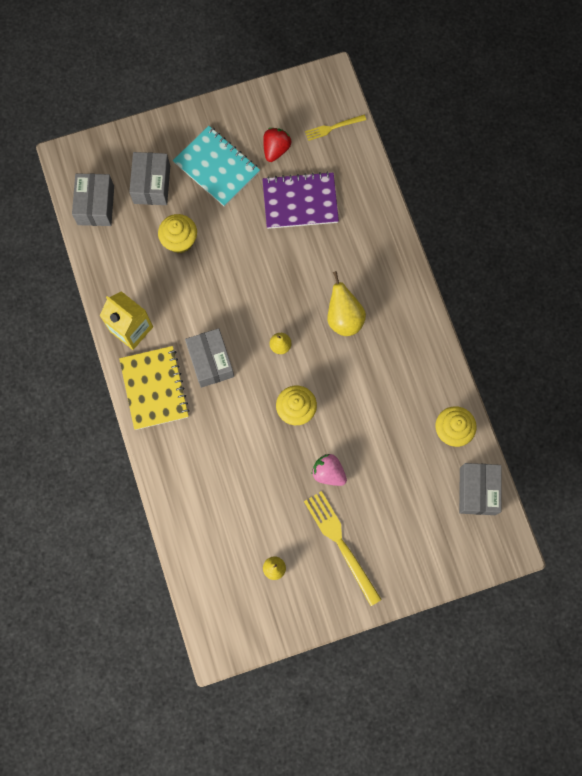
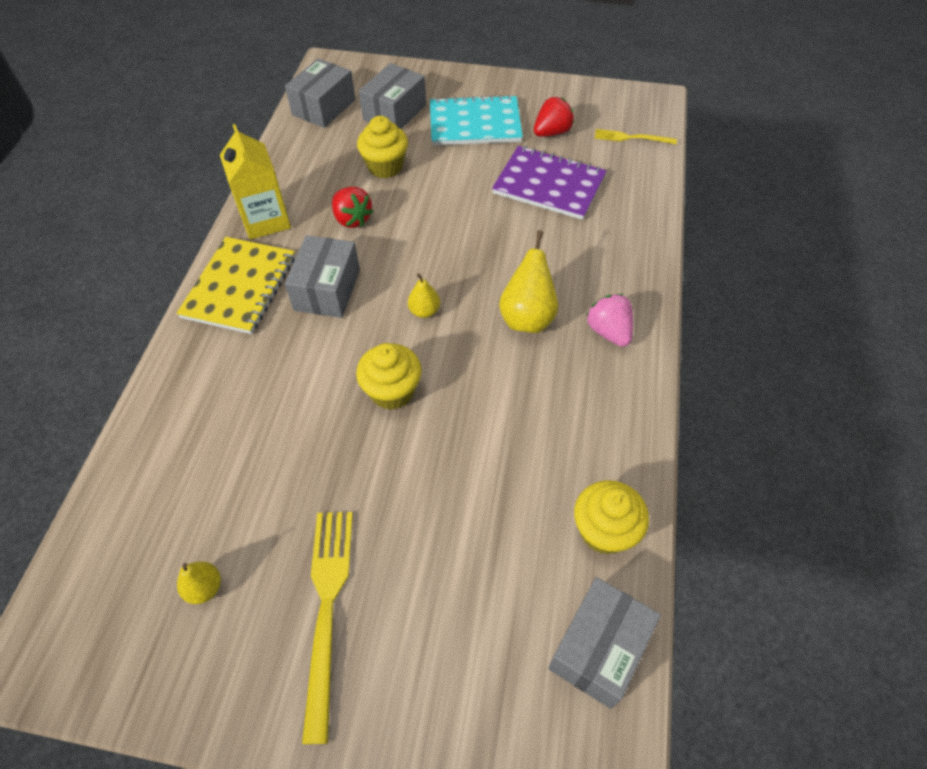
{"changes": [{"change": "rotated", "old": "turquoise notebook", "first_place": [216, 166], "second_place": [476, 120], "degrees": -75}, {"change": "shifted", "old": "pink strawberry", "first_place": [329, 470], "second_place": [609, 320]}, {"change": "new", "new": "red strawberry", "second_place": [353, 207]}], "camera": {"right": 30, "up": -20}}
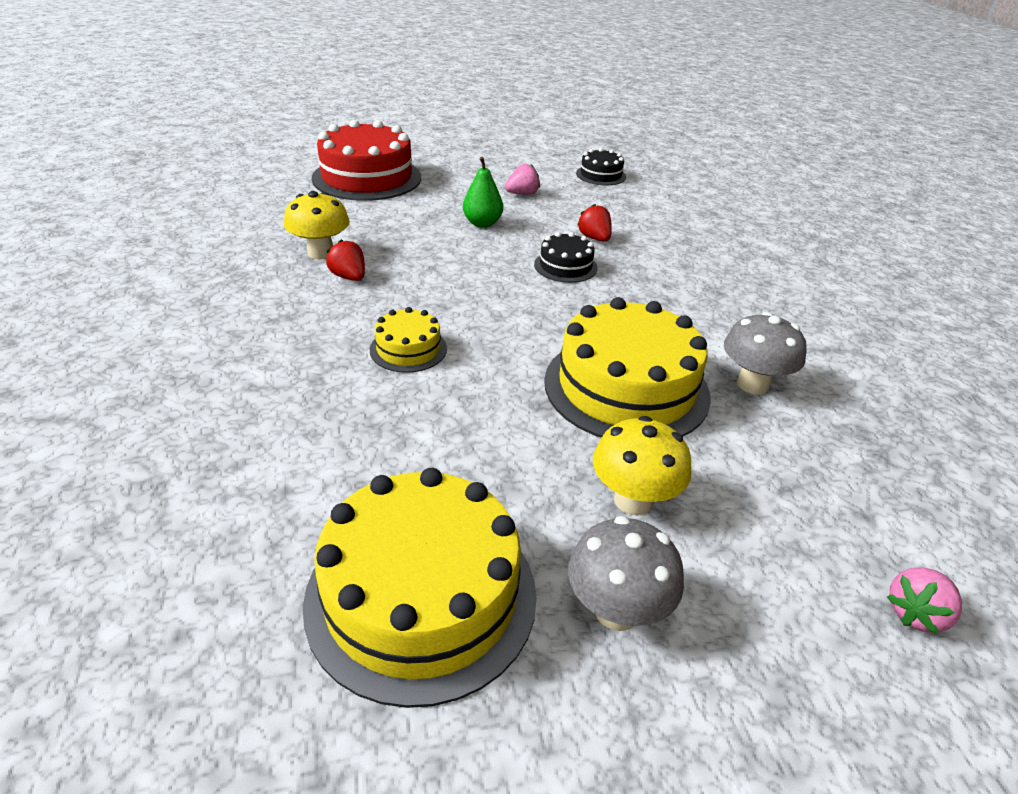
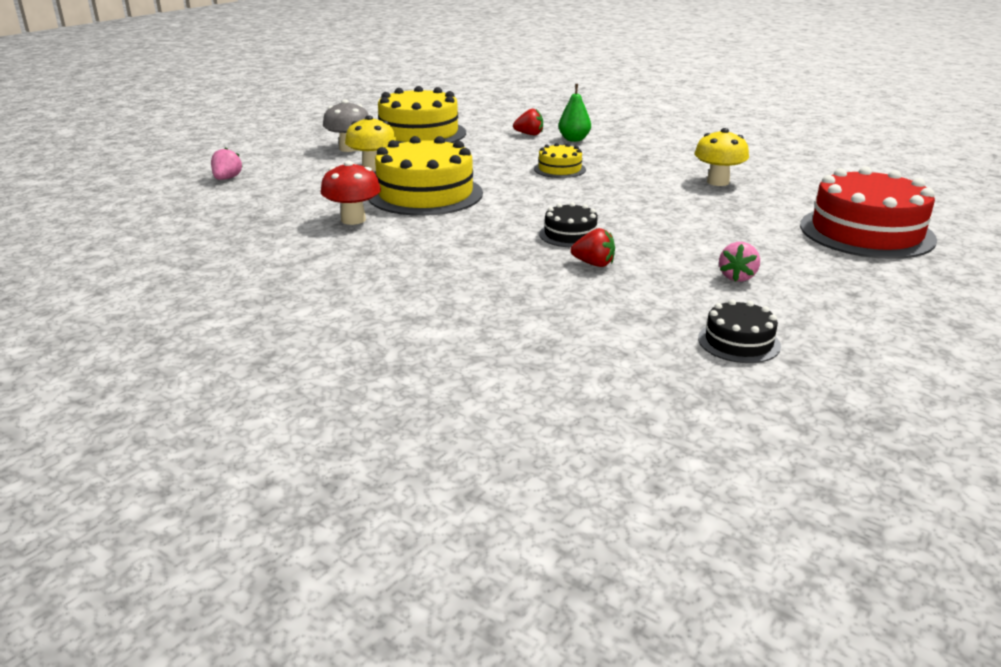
{"changes": [{"change": "shifted", "old": "red strawberry", "first_place": [345, 260], "second_place": [528, 122]}, {"change": "shifted", "old": "green pear", "first_place": [483, 192], "second_place": [574, 113]}, {"change": "repainted", "old": "grey mushroom", "new": "red mushroom", "first_place": [765, 353], "second_place": [351, 193]}], "camera": {"right": 140, "up": -10}}
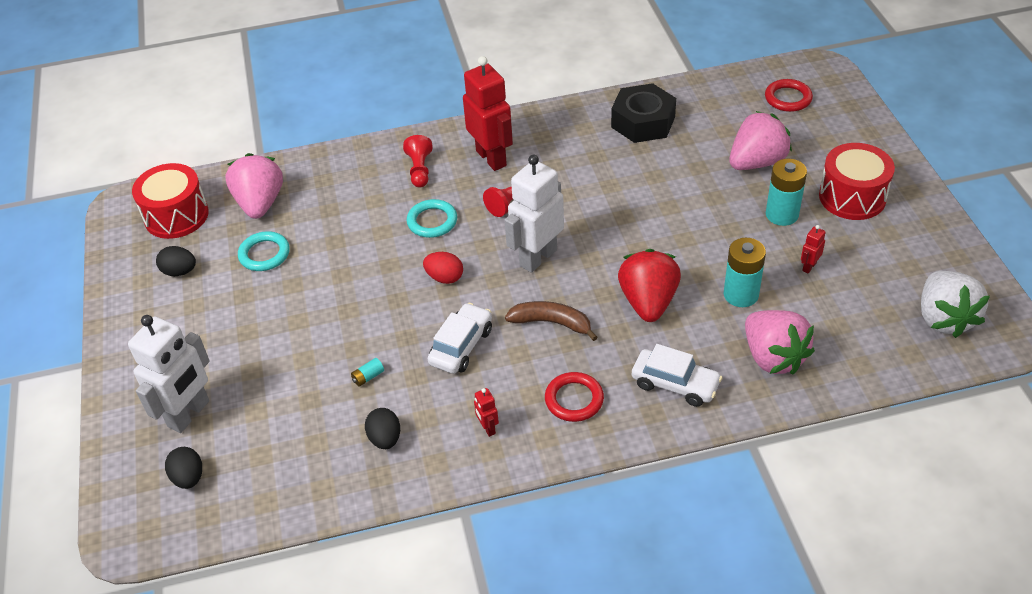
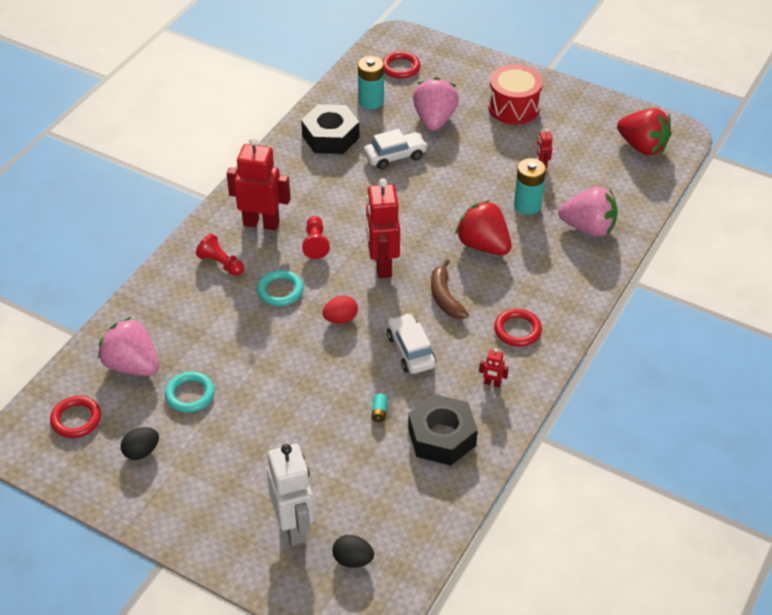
{"changes": [{"change": "swapped", "old": "red drum", "new": "red ring", "first_place": [170, 201], "second_place": [75, 417]}, {"change": "swapped", "old": "black egg", "new": "black nut", "first_place": [382, 428], "second_place": [443, 429]}, {"change": "repainted", "old": "white robot", "new": "red robot", "first_place": [534, 214], "second_place": [383, 228]}, {"change": "rotated", "old": "brown banana", "first_place": [551, 321], "second_place": [450, 289], "degrees": -75}, {"change": "shifted", "old": "white car", "first_place": [677, 375], "second_place": [396, 149]}, {"change": "shifted", "old": "turquoise battery", "first_place": [786, 192], "second_place": [371, 82]}, {"change": "repainted", "old": "white strawberry", "new": "red strawberry", "first_place": [955, 304], "second_place": [644, 132]}], "camera": {"right": -50, "up": 0}}
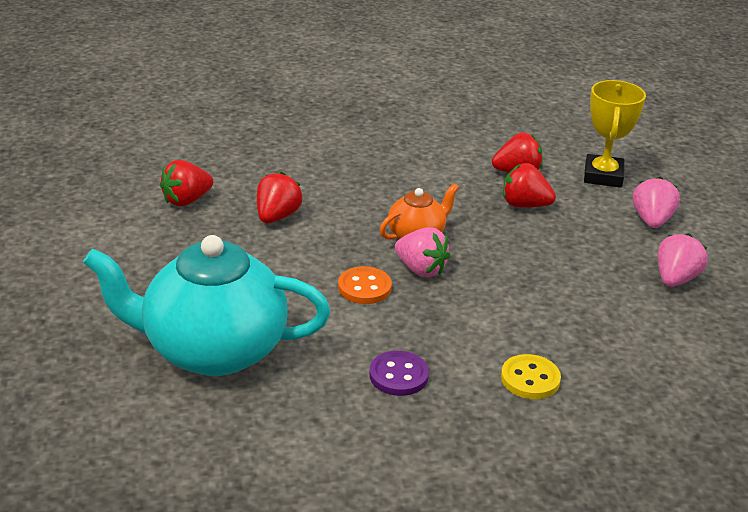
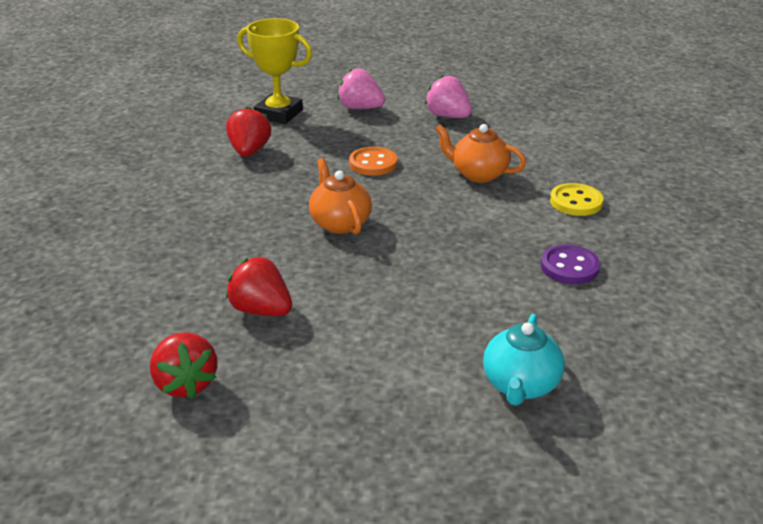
{"changes": [{"change": "scaled", "old": "turquoise teapot", "first_place": [206, 305], "second_place": [524, 360], "factor": 0.48}, {"change": "shifted", "old": "orange button", "first_place": [365, 285], "second_place": [373, 161]}, {"change": "gone", "old": "pink strawberry", "first_place": [422, 252]}, {"change": "gone", "old": "red strawberry", "first_place": [529, 185]}, {"change": "new", "new": "orange teapot", "second_place": [480, 153]}], "camera": {"right": -75, "up": 0}}
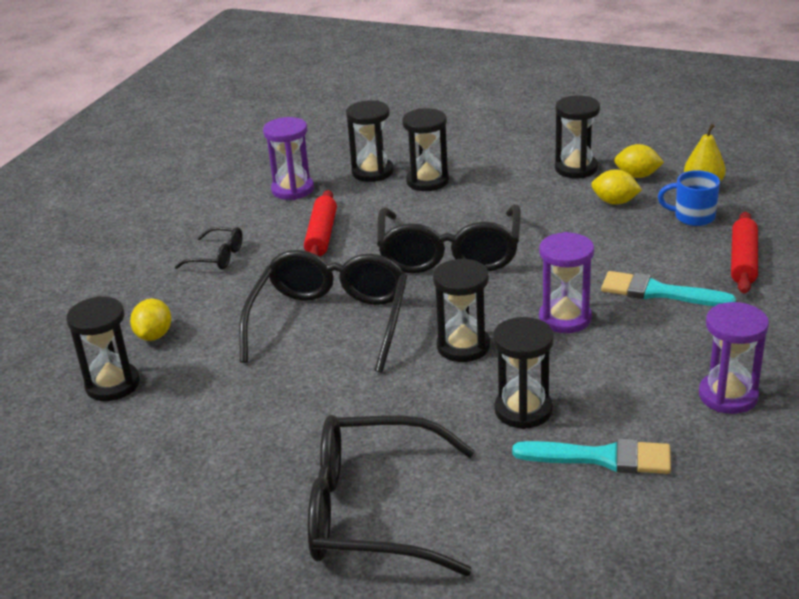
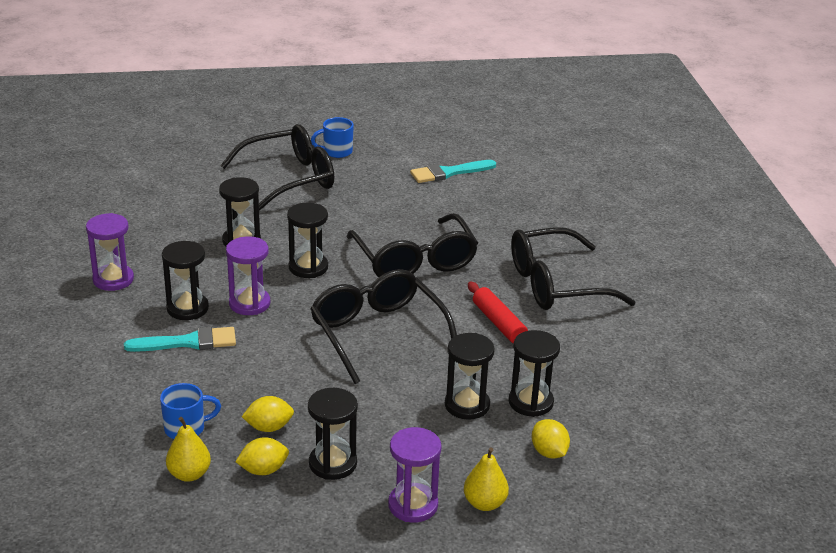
{"changes": [{"change": "shifted", "old": "black hourglass", "first_place": [103, 348], "second_place": [185, 280]}, {"change": "shifted", "old": "yellow lemon", "first_place": [150, 320], "second_place": [551, 439]}, {"change": "scaled", "old": "black glasses", "first_place": [209, 248], "second_place": [573, 268], "factor": 2.17}, {"change": "shifted", "old": "purple hourglass", "first_place": [288, 158], "second_place": [415, 475]}, {"change": "shifted", "old": "turquoise brush", "first_place": [591, 456], "second_place": [453, 171]}, {"change": "gone", "old": "red rolling pin", "first_place": [744, 252]}, {"change": "new", "new": "blue mug", "second_place": [332, 137]}, {"change": "new", "new": "yellow pear", "second_place": [486, 479]}], "camera": {"right": 145, "up": 0}}
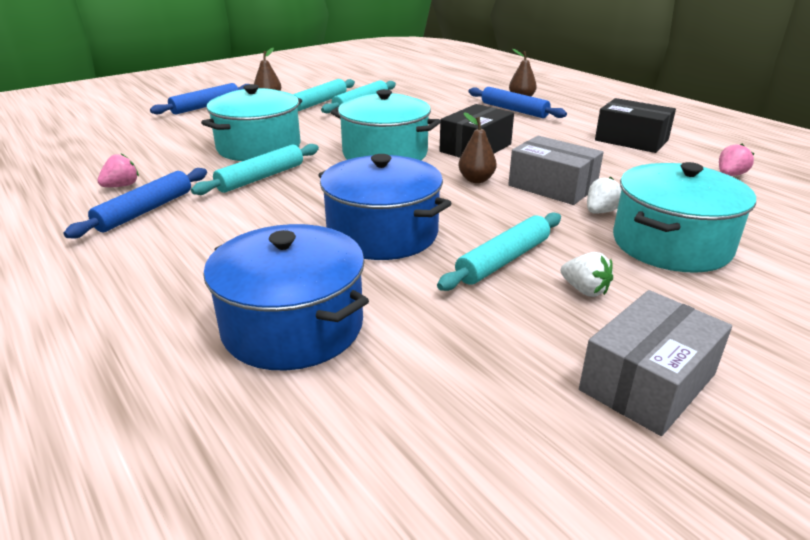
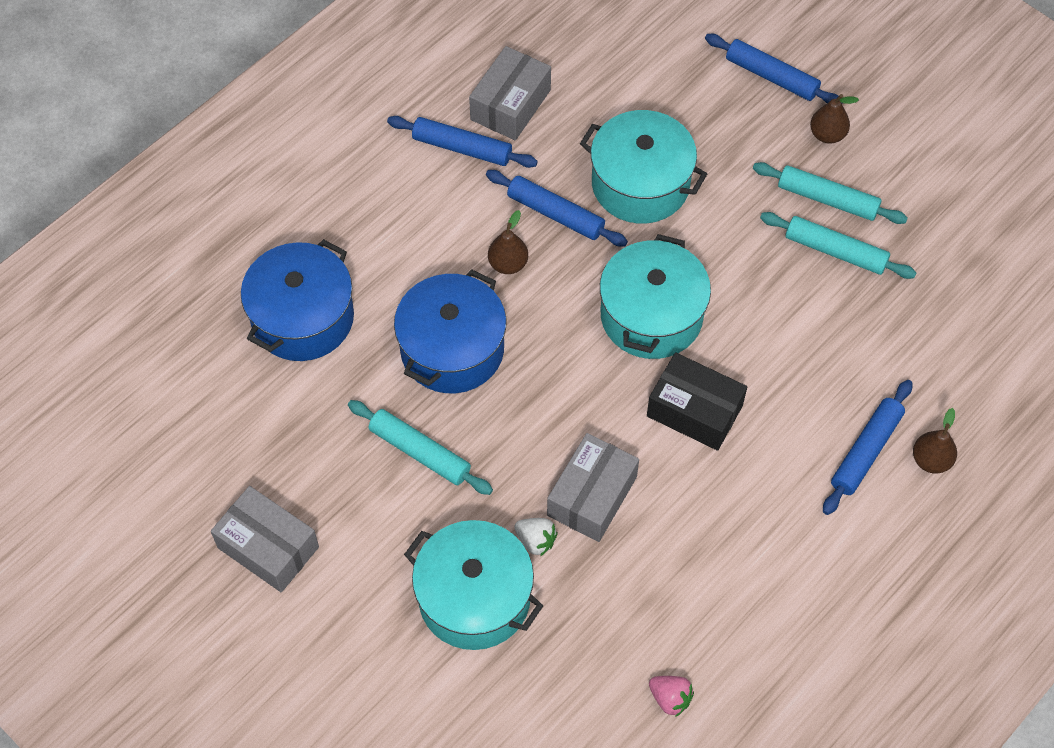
{"changes": [{"change": "swapped", "old": "pink strawberry", "new": "grey box", "first_place": [118, 170], "second_place": [510, 93]}, {"change": "repainted", "old": "turquoise rolling pin", "new": "blue rolling pin", "first_place": [255, 169], "second_place": [557, 208]}, {"change": "shifted", "old": "brown pear", "first_place": [477, 147], "second_place": [508, 242]}, {"change": "gone", "old": "white strawberry", "first_place": [587, 274]}, {"change": "gone", "old": "black box", "first_place": [635, 125]}], "camera": {"right": 80, "up": 30}}
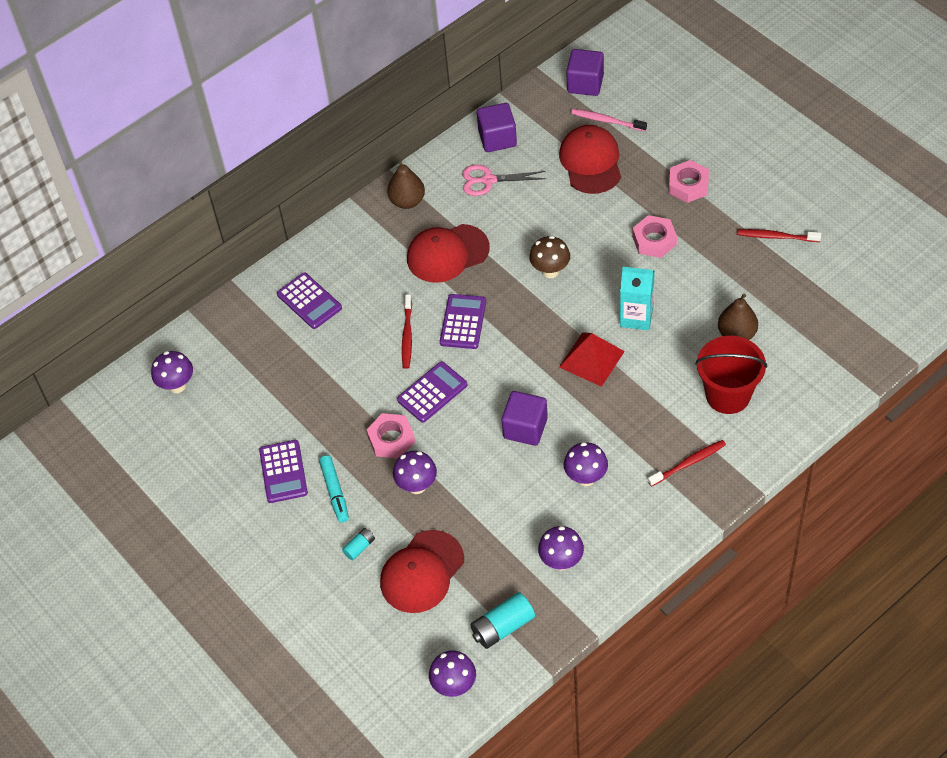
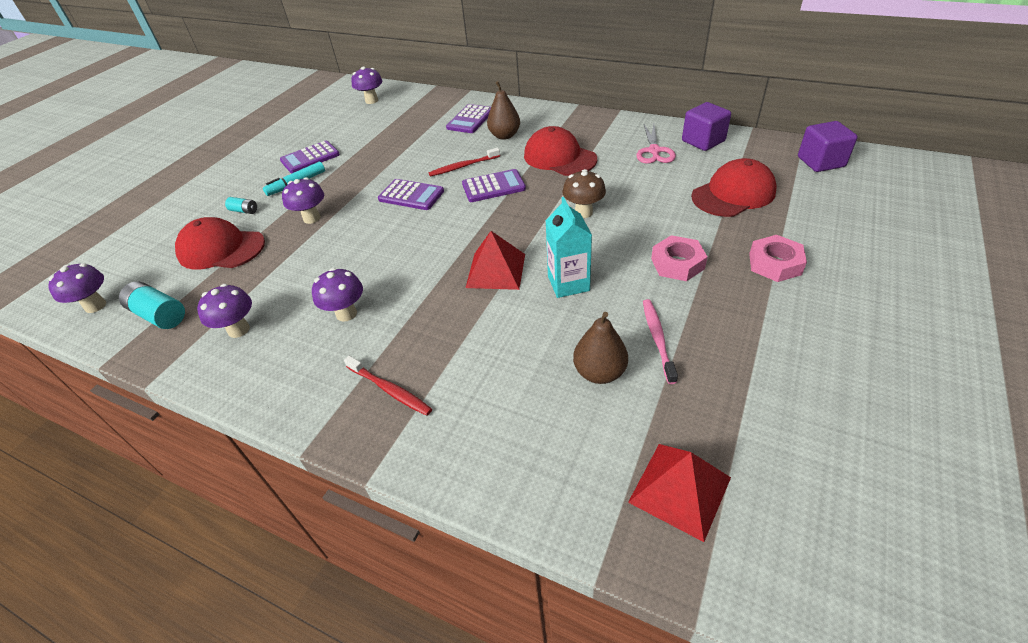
{"changes": [{"change": "gone", "old": "pink nut", "first_place": [390, 436]}, {"change": "shifted", "old": "brown pear", "first_place": [406, 185], "second_place": [503, 110]}, {"change": "rotated", "old": "pink scissors", "first_place": [504, 180], "second_place": [656, 144], "degrees": -150}, {"change": "gone", "old": "purple cube", "first_place": [525, 418]}, {"change": "shifted", "old": "pink toothbrush", "first_place": [609, 120], "second_place": [660, 341]}, {"change": "gone", "old": "red bucket", "first_place": [731, 375]}, {"change": "gone", "old": "red toothbrush", "first_place": [779, 235]}, {"change": "new", "new": "red pyramid", "second_place": [679, 493]}], "camera": {"right": 65, "up": -10}}
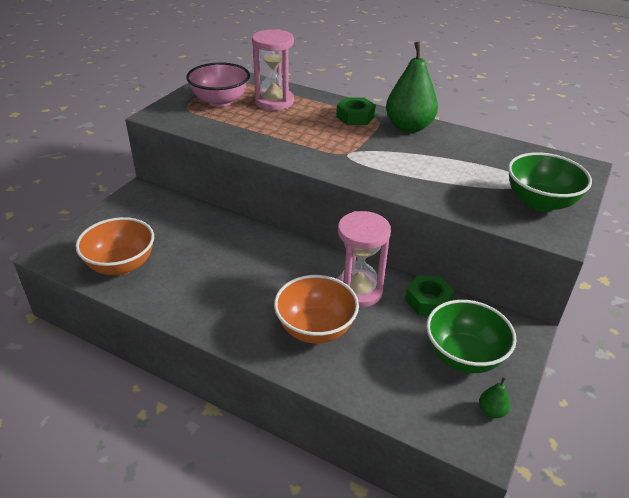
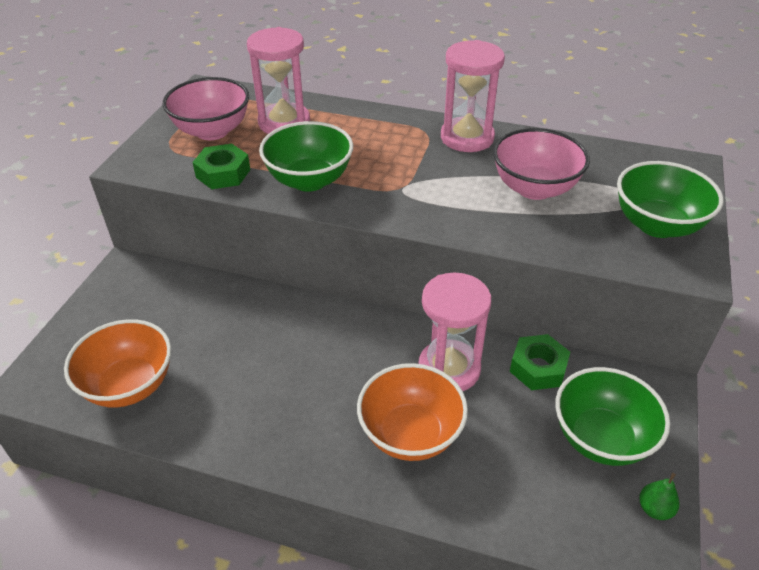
{"changes": [{"change": "shifted", "old": "green nut", "first_place": [356, 111], "second_place": [221, 166]}, {"change": "swapped", "old": "green pear", "new": "pink hourglass", "first_place": [412, 87], "second_place": [473, 96]}, {"change": "new", "new": "green bowl", "second_place": [306, 156]}, {"change": "new", "new": "pink bowl", "second_place": [541, 164]}], "camera": {"right": -10, "up": 5}}
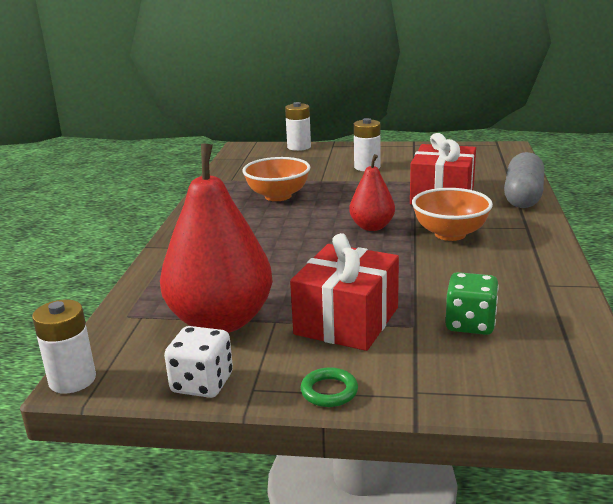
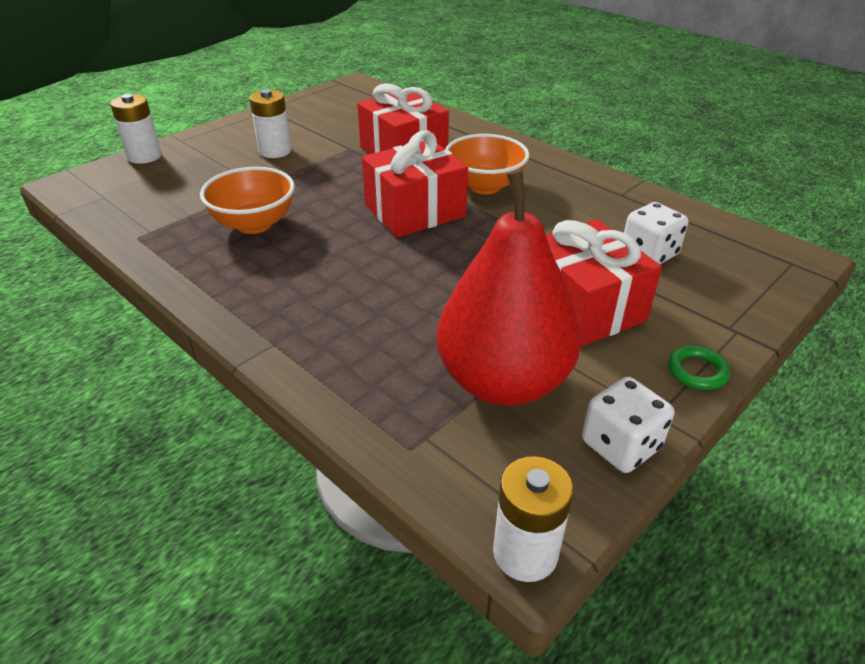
{"changes": [{"change": "swapped", "old": "red pear", "new": "red gift", "first_place": [372, 192], "second_place": [415, 184]}, {"change": "repainted", "old": "green dice", "new": "white dice", "first_place": [472, 303], "second_place": [656, 233]}, {"change": "gone", "old": "grey capsule", "first_place": [524, 180]}], "camera": {"right": -55, "up": 15}}
